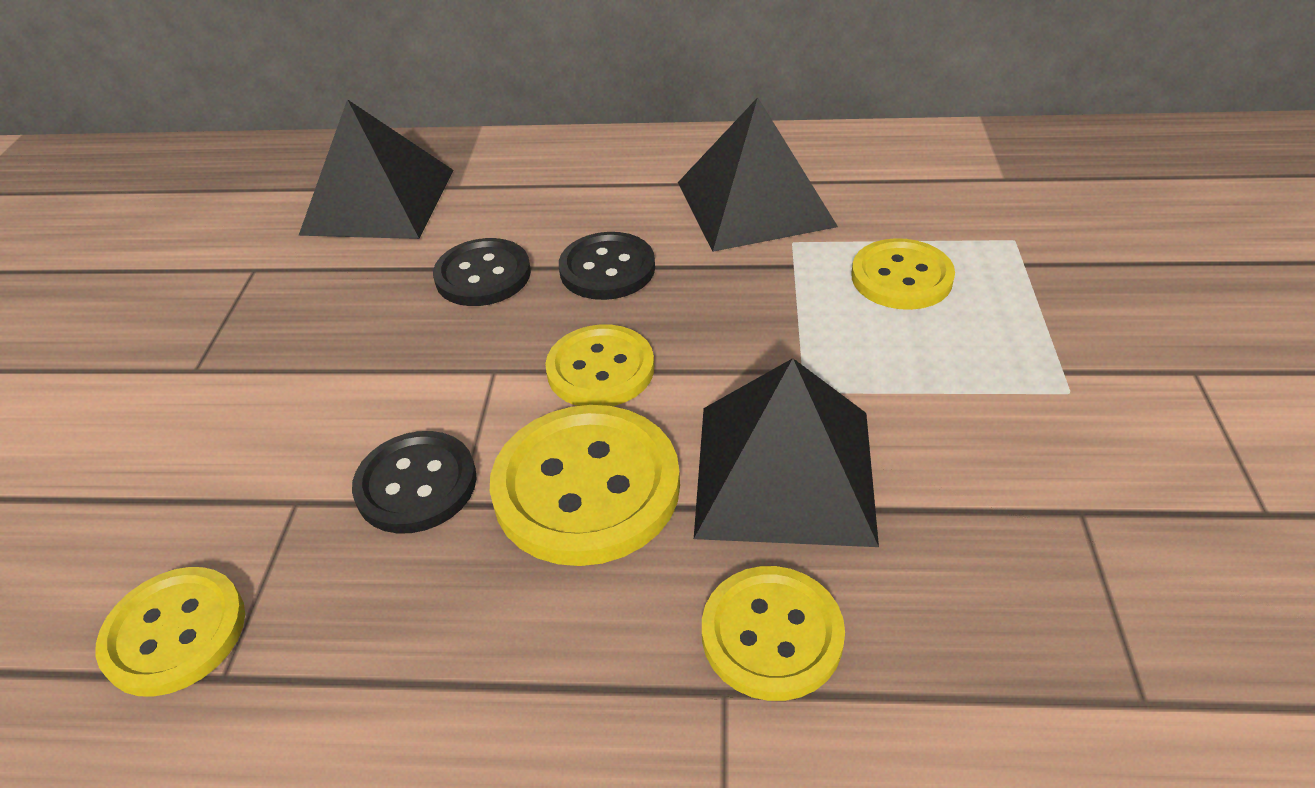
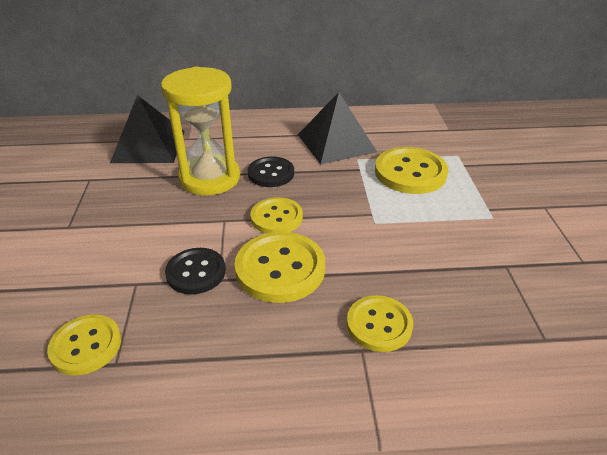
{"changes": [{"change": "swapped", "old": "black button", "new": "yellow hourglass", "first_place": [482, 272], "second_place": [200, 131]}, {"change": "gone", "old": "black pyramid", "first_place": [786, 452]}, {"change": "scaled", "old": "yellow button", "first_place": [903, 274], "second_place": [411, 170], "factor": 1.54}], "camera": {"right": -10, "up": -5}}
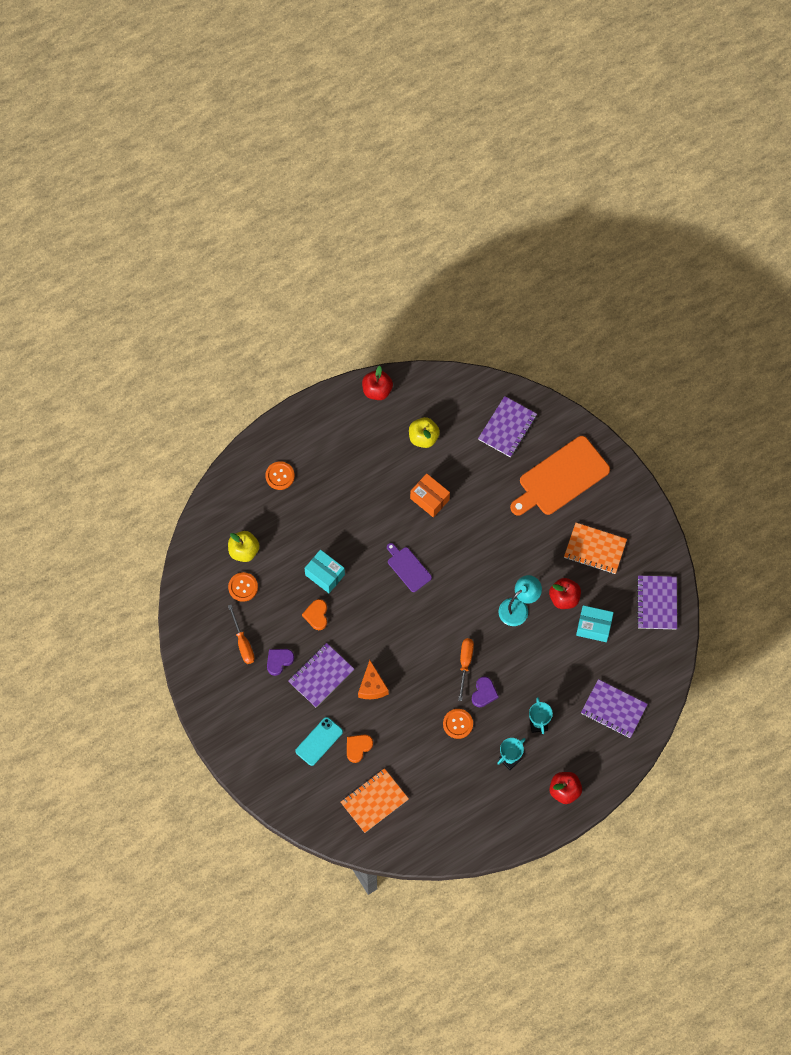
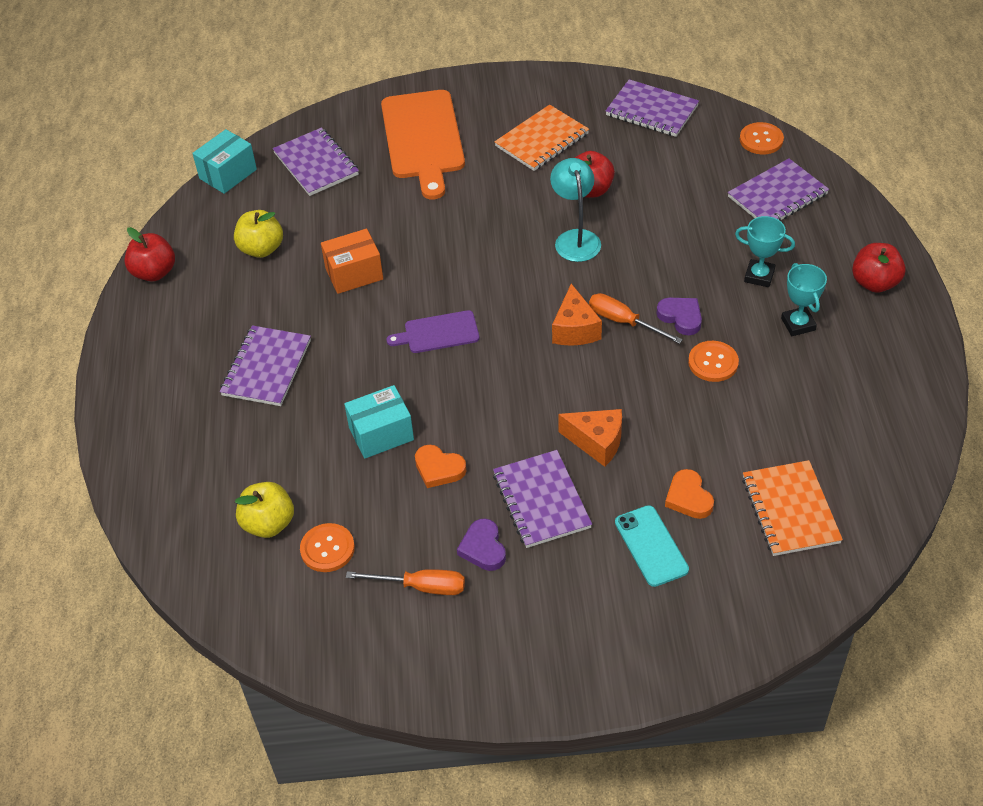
{"changes": [{"change": "shifted", "old": "orange button", "first_place": [280, 475], "second_place": [762, 138]}, {"change": "shifted", "old": "turquoise box", "first_place": [595, 623], "second_place": [224, 161]}, {"change": "new", "new": "purple notebook", "second_place": [265, 365]}, {"change": "new", "new": "orange cheese", "second_place": [577, 315]}], "camera": {"right": -60, "up": -20}}
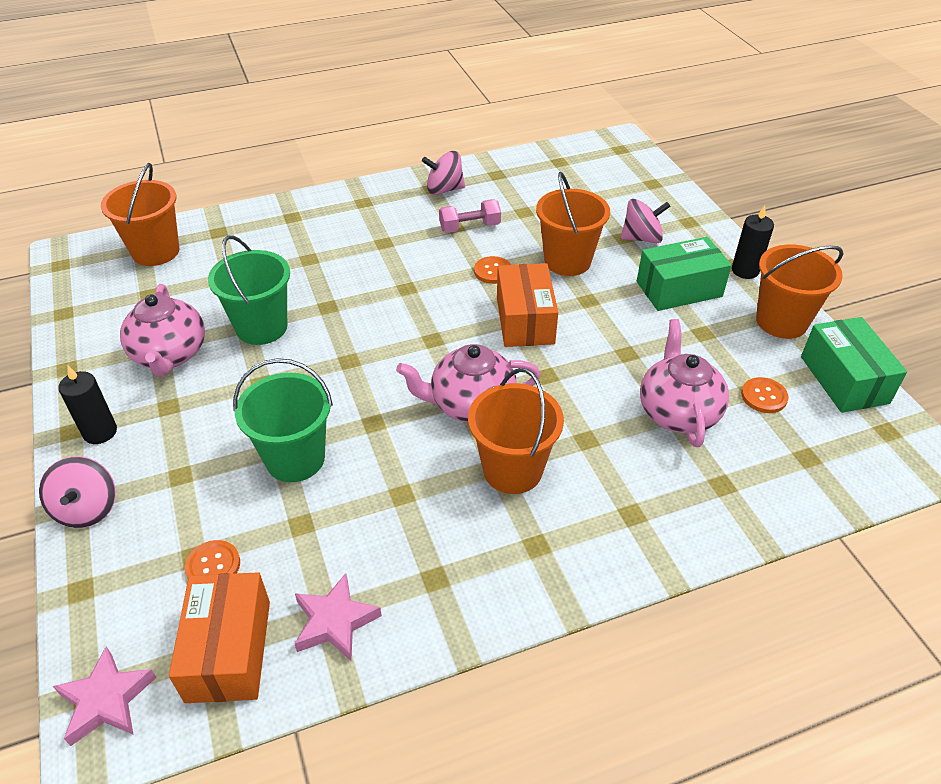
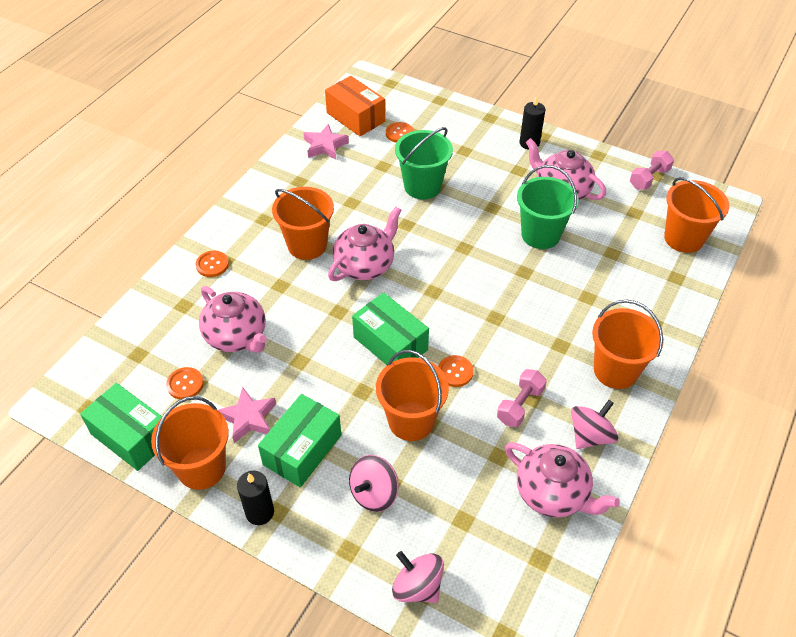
{"changes": [{"change": "shifted", "old": "pink spinning top", "first_place": [77, 492], "second_place": [418, 577]}, {"change": "shifted", "old": "pink star", "first_place": [105, 696], "second_place": [247, 415]}, {"change": "repainted", "old": "orange box", "new": "green box", "first_place": [527, 305], "second_place": [390, 328]}, {"change": "new", "new": "orange button", "second_place": [212, 264]}, {"change": "new", "new": "pink teapot", "second_place": [562, 480]}, {"change": "new", "new": "orange bucket", "second_place": [628, 344]}, {"change": "new", "new": "pink dumbbell", "second_place": [652, 170]}], "camera": {"right": 140, "up": 5}}
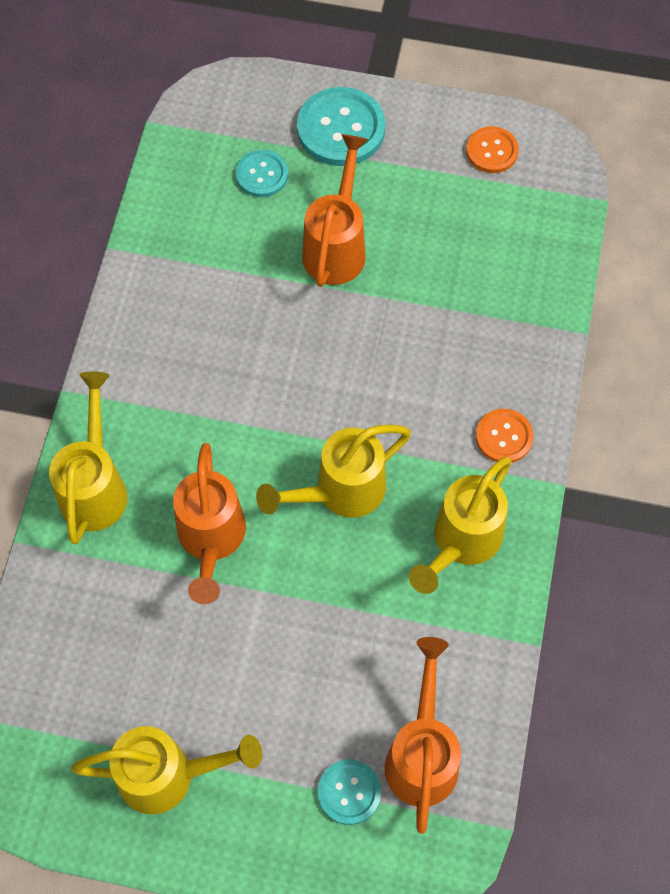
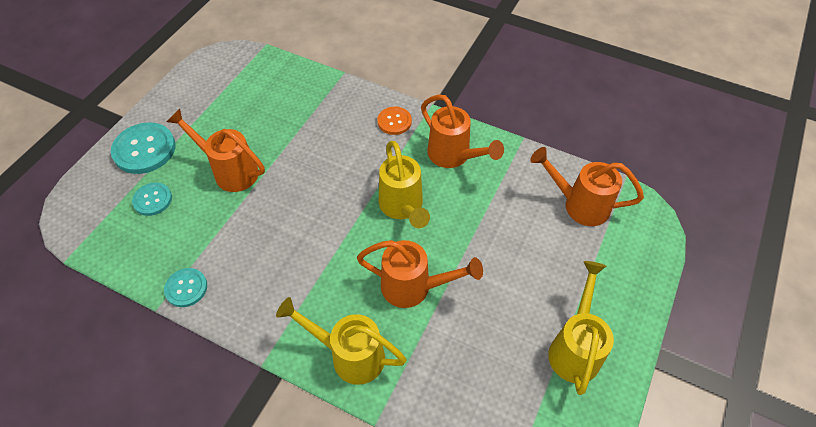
{"changes": [{"change": "shifted", "old": "turquoise button", "first_place": [349, 792], "second_place": [185, 287]}, {"change": "repainted", "old": "yellow watering can", "new": "orange watering can", "first_place": [460, 525], "second_place": [462, 131]}, {"change": "gone", "old": "orange button", "first_place": [492, 149]}], "camera": {"right": -75, "up": -10}}
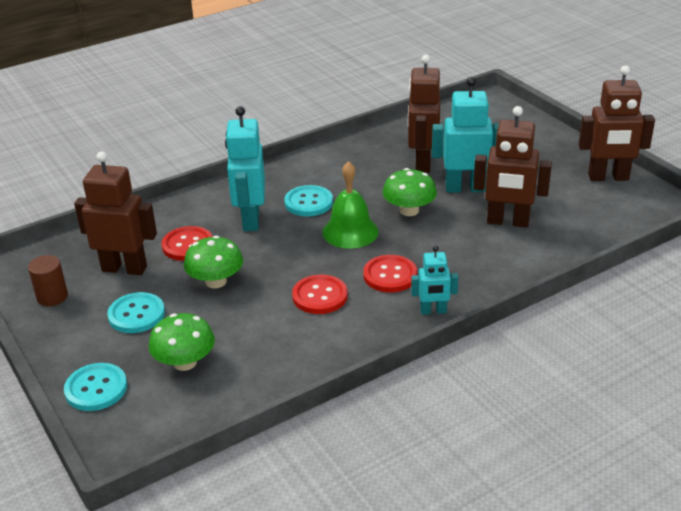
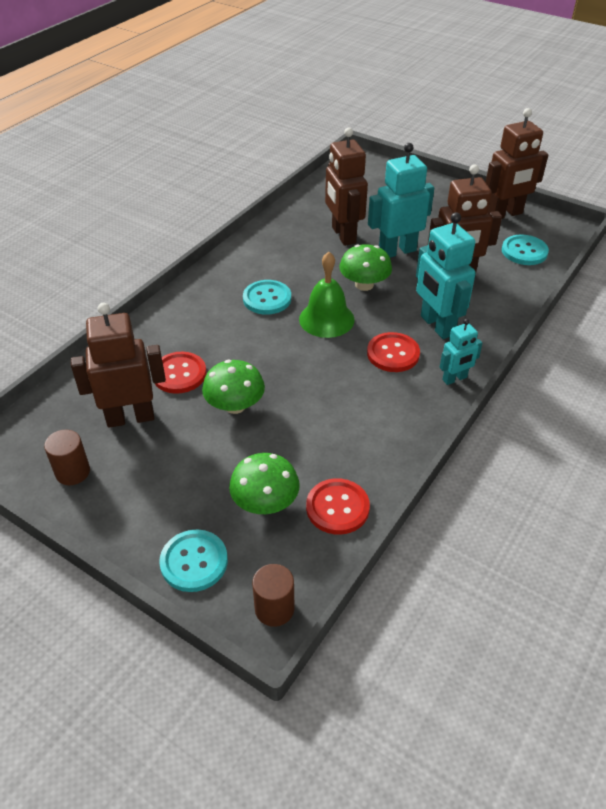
{"changes": [{"change": "shifted", "old": "turquoise button", "first_place": [136, 312], "second_place": [525, 250]}, {"change": "shifted", "old": "turquoise robot", "first_place": [245, 168], "second_place": [446, 275]}, {"change": "shifted", "old": "red button", "first_place": [320, 294], "second_place": [338, 506]}, {"change": "new", "new": "brown cylinder", "second_place": [273, 595]}], "camera": {"right": -25, "up": 10}}
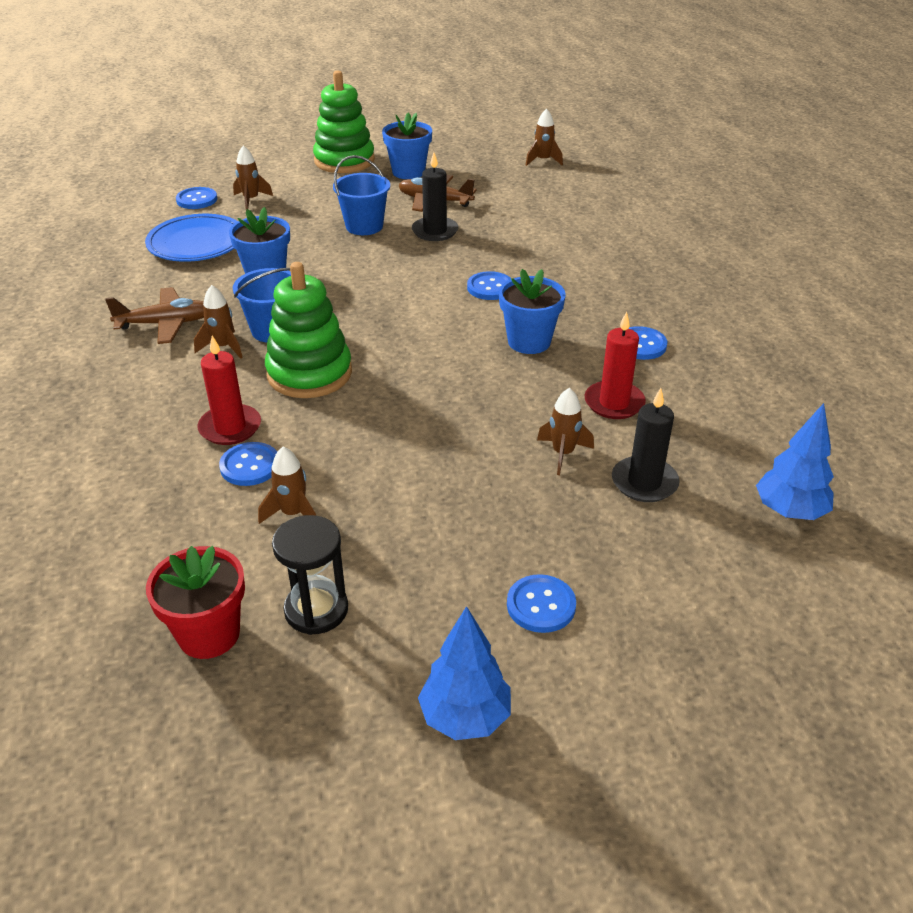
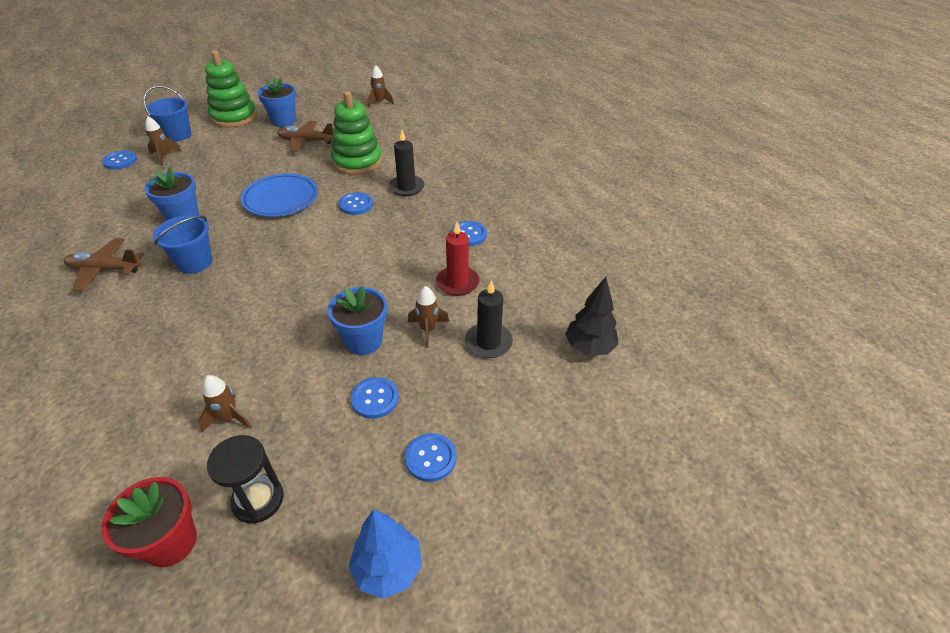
{"changes": [{"change": "rotated", "old": "brown plane", "first_place": [154, 315], "second_place": [103, 265], "degrees": -150}, {"change": "shifted", "old": "blue plate", "first_place": [191, 238], "second_place": [279, 195]}, {"change": "gone", "old": "brown rocket", "first_place": [218, 322]}, {"change": "gone", "old": "red candle", "first_place": [229, 390]}, {"change": "shifted", "old": "blue button", "first_place": [248, 464], "second_place": [375, 398]}, {"change": "shifted", "old": "green stacking toy", "first_place": [308, 330], "second_place": [356, 133]}, {"change": "shifted", "old": "blue bucket", "first_place": [361, 195], "second_place": [167, 114]}, {"change": "shifted", "old": "black candle", "first_place": [435, 196], "second_place": [407, 163]}, {"change": "shifted", "old": "blue flower pot", "first_place": [532, 311], "second_place": [357, 320]}, {"change": "repainted", "old": "blue tree", "new": "black tree", "first_place": [795, 461], "second_place": [591, 316]}], "camera": {"right": -15, "up": 5}}
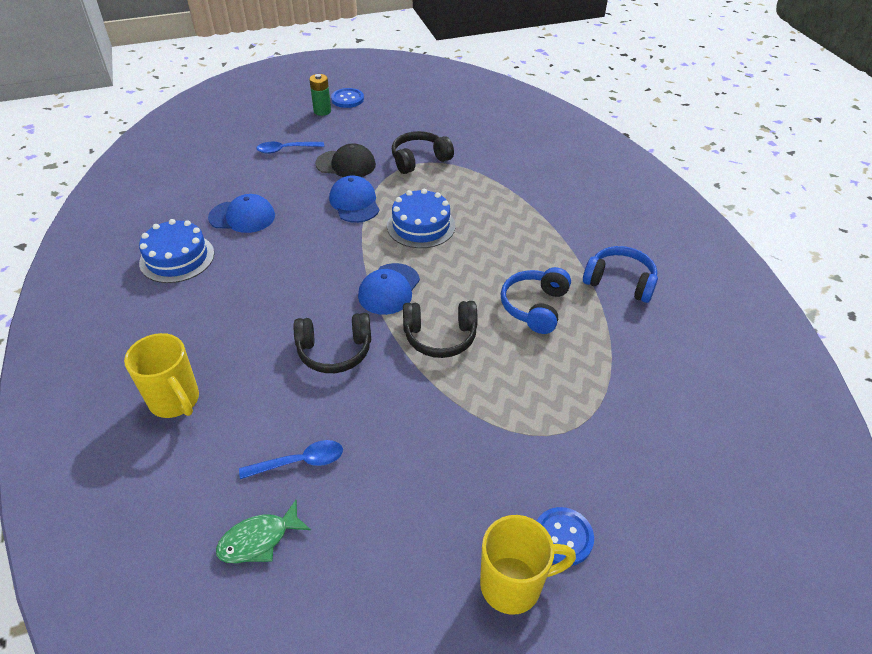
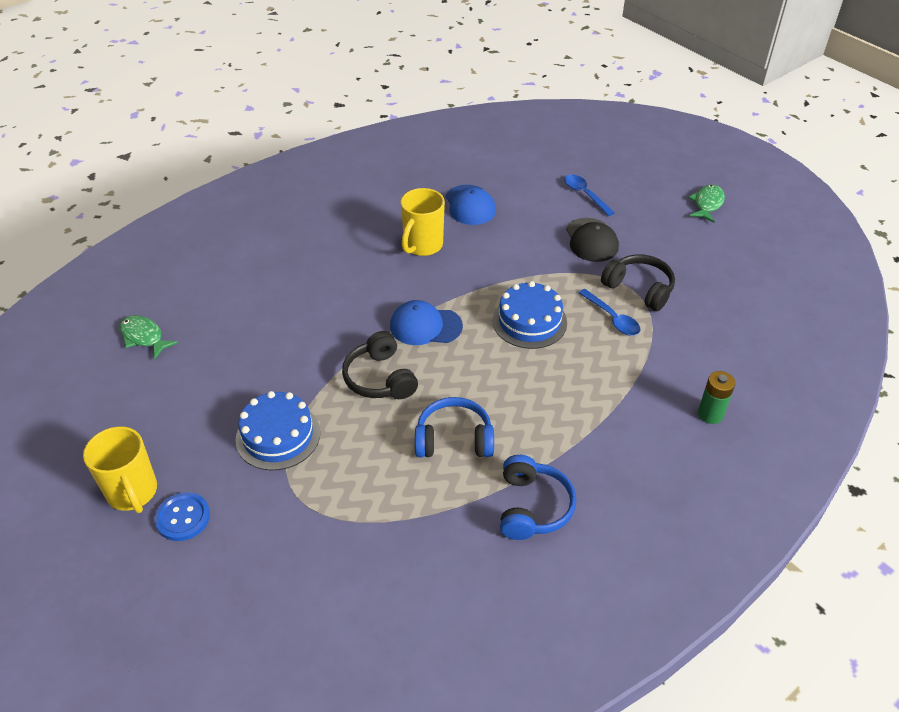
{"changes": [{"change": "shifted", "old": "yellow mug", "first_place": [161, 375], "second_place": [423, 222]}, {"change": "shifted", "old": "blue cake", "first_place": [176, 251], "second_place": [277, 430]}, {"change": "shifted", "old": "blue spoon", "first_place": [291, 459], "second_place": [609, 312]}, {"change": "gone", "old": "black headphones", "first_place": [332, 343]}, {"change": "shifted", "old": "green battery", "first_place": [320, 95], "second_place": [716, 397]}, {"change": "gone", "old": "blue cap", "first_place": [354, 199]}, {"change": "swapped", "old": "blue button", "new": "green fish", "first_place": [347, 98], "second_place": [706, 203]}], "camera": {"right": 70, "up": 0}}
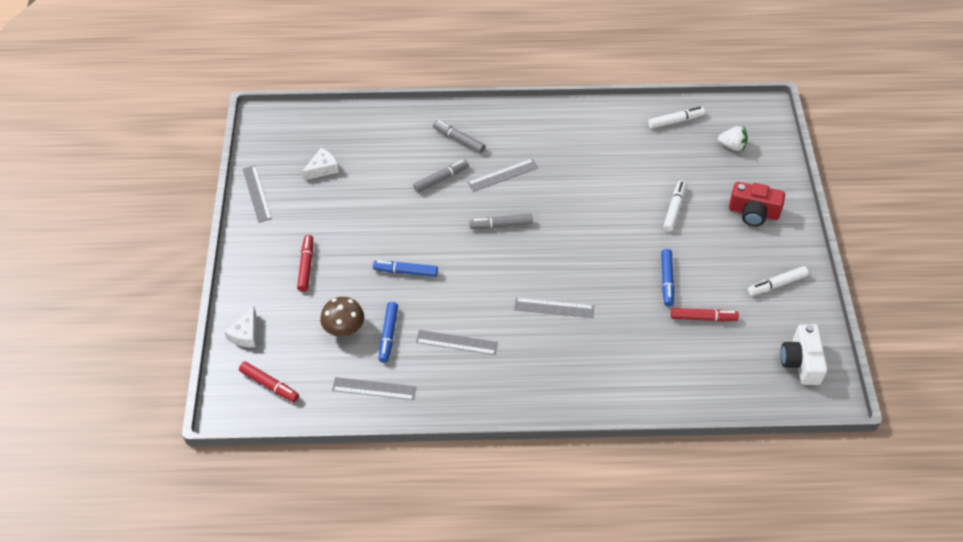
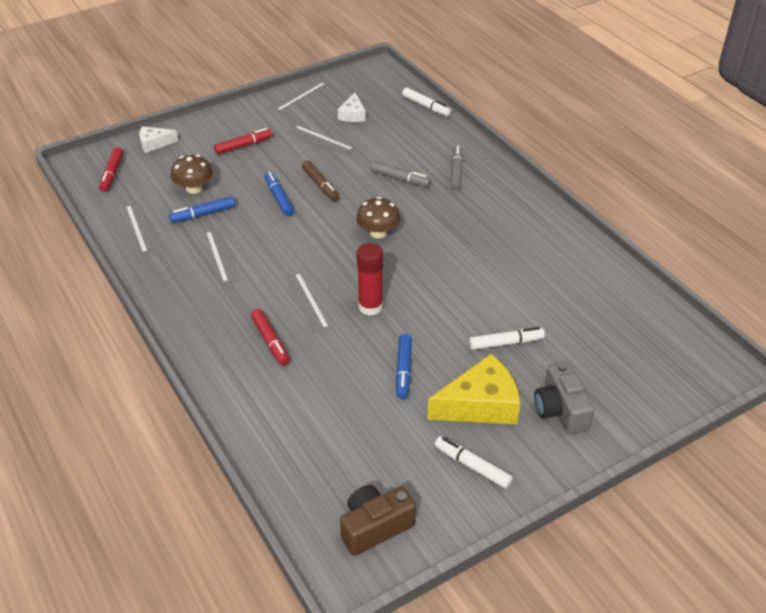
{"changes": [{"change": "rotated", "old": "white cheese", "first_place": [320, 164], "second_place": [352, 107], "degrees": 75}, {"change": "shifted", "old": "grey ruler", "first_place": [502, 175], "second_place": [321, 140]}, {"change": "swapped", "old": "grey marker", "new": "brown mushroom", "first_place": [501, 221], "second_place": [378, 217]}, {"change": "shifted", "old": "white marker", "first_place": [676, 118], "second_place": [426, 101]}, {"change": "rotated", "old": "blue marker", "first_place": [667, 278], "second_place": [404, 366], "degrees": -60}, {"change": "shifted", "old": "red marker", "first_place": [705, 315], "second_place": [270, 337]}, {"change": "gone", "old": "white strawberry", "first_place": [733, 138]}, {"change": "repainted", "old": "red camera", "new": "grey camera", "first_place": [757, 204], "second_place": [564, 398]}, {"change": "repainted", "old": "white camera", "new": "brown camera", "first_place": [804, 354], "second_place": [378, 520]}, {"change": "new", "new": "brown marker", "second_place": [321, 180]}, {"change": "new", "new": "red glue stick", "second_place": [370, 279]}, {"change": "new", "new": "yellow cheese", "second_place": [473, 389]}], "camera": {"right": 60, "up": -10}}
